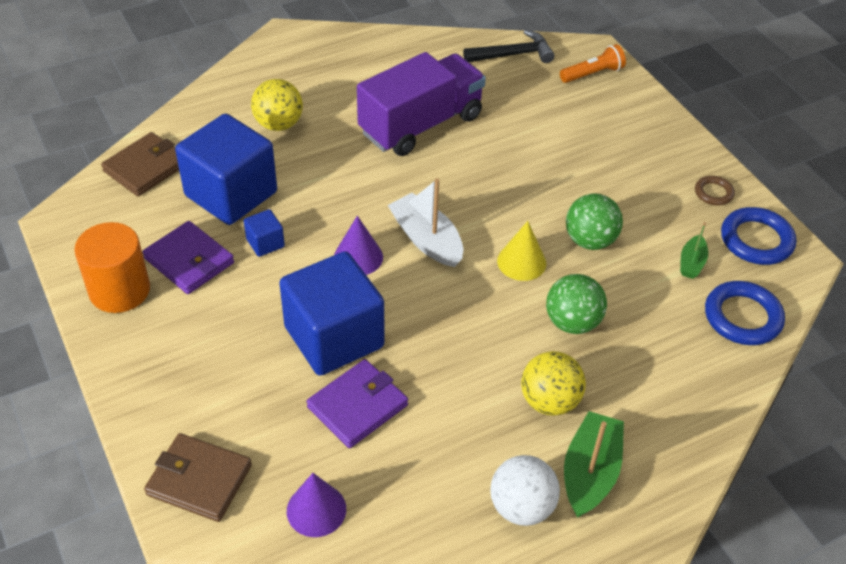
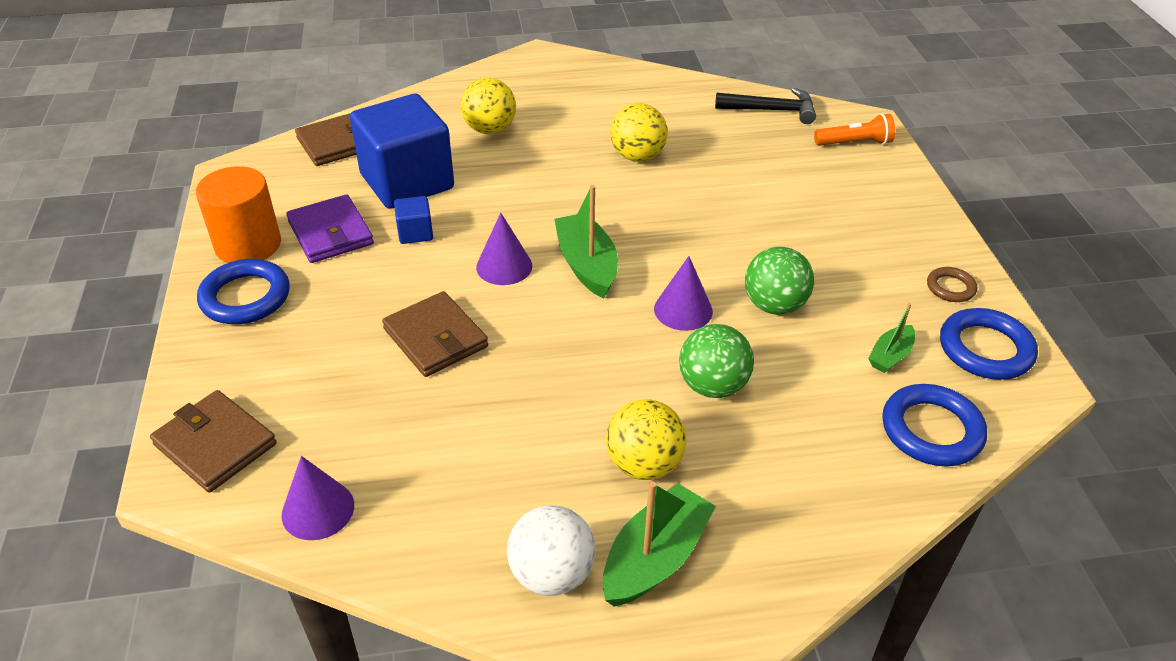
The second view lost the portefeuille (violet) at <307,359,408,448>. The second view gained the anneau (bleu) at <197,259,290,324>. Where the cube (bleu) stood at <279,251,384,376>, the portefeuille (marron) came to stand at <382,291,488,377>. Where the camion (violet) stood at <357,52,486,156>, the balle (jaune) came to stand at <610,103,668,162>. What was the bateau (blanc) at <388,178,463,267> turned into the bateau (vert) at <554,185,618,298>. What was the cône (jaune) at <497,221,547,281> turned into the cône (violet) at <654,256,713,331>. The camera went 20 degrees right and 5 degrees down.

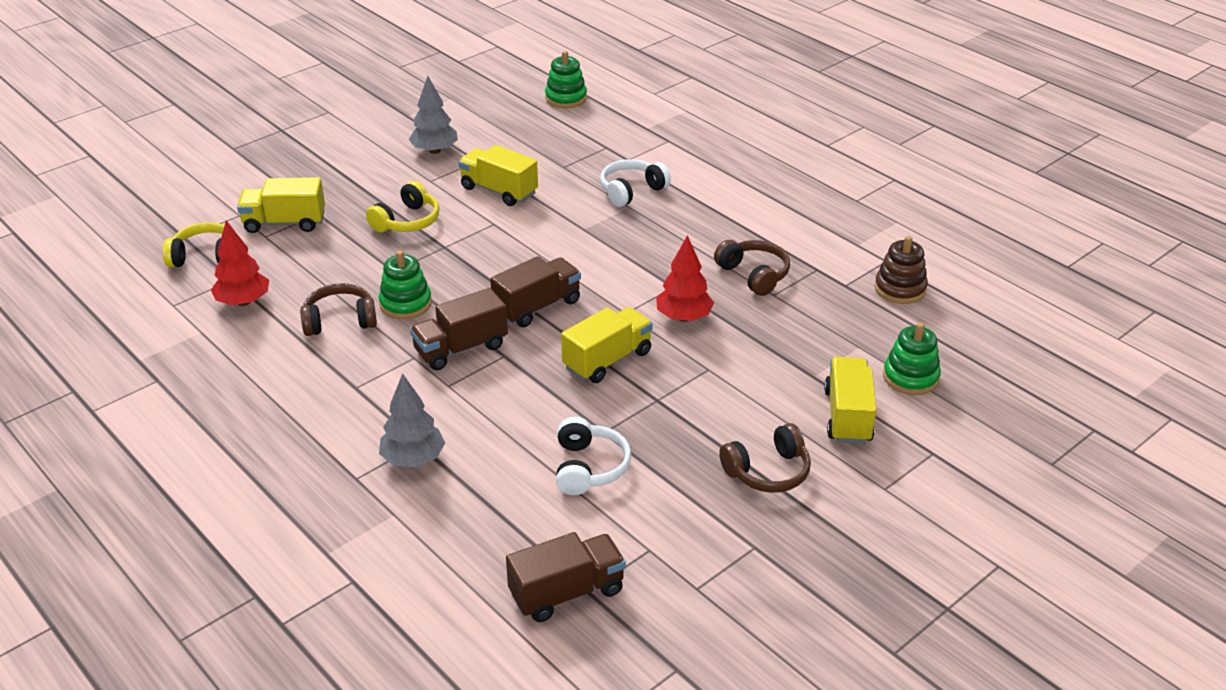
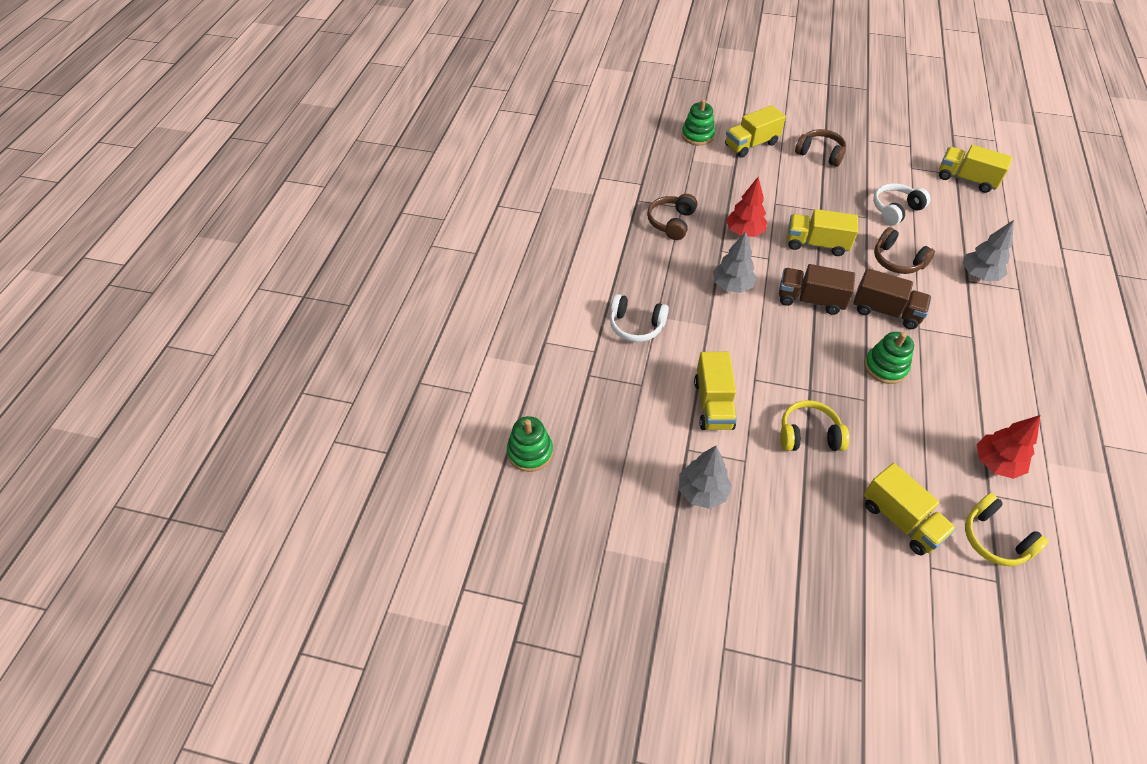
The second view lost the jouet à empiler (marron) at <875,236,928,304>. The second view gained the arbre (gris) at <713,231,756,293>. The casque audio (marron) ended up elsewhere, having gone from <300,283,377,336> to <874,227,935,274>. What was the camion (marron) at <506,532,626,622> turned into the camion (jaune) at <939,145,1013,193>. The camera went 125 degrees left and 15 degrees up.

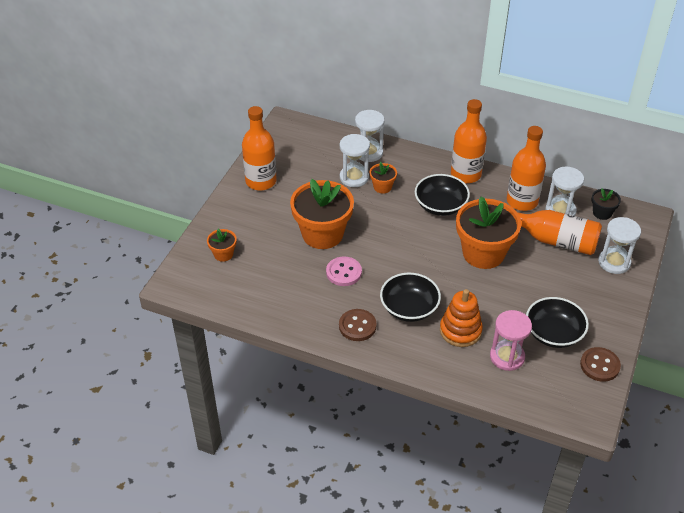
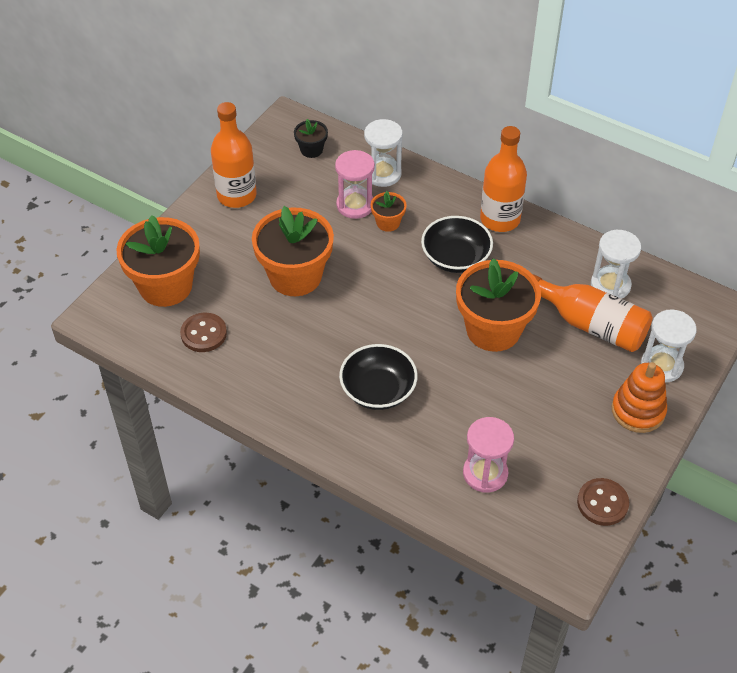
The second view lost the bouton (rose) at <326,256,362,286>. The second view lost the bouteille (orange) at <507,126,546,211>. The second view lost the bol (noir) at <526,297,589,348>. The bouton (marron) ended up elsewhere, having gone from <339,309,377,341> to <180,313,227,352>. The jouet à empiler (orange) ended up elsewhere, having gone from <440,289,483,347> to <612,362,667,433>. The pot de fleurs (noir) ended up elsewhere, having gone from <592,188,621,220> to <294,119,328,158>. What was the sablier (blanc) at <340,134,370,187> turned into the sablier (rose) at <335,150,375,219>. The size of the pot de fleurs (orange) at <207,229,237,262> changed by a factor of 2.15. The camera went 10 degrees right and 5 degrees up.

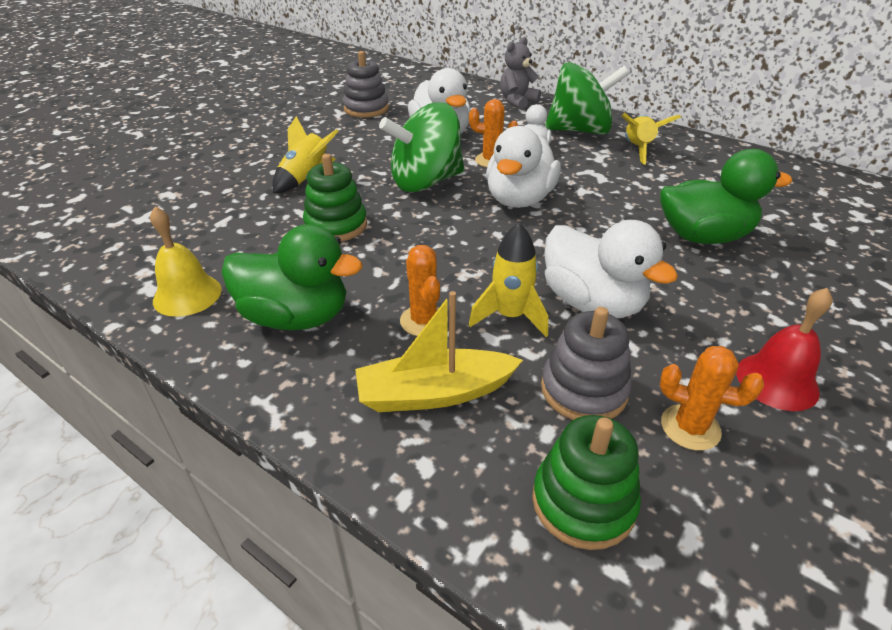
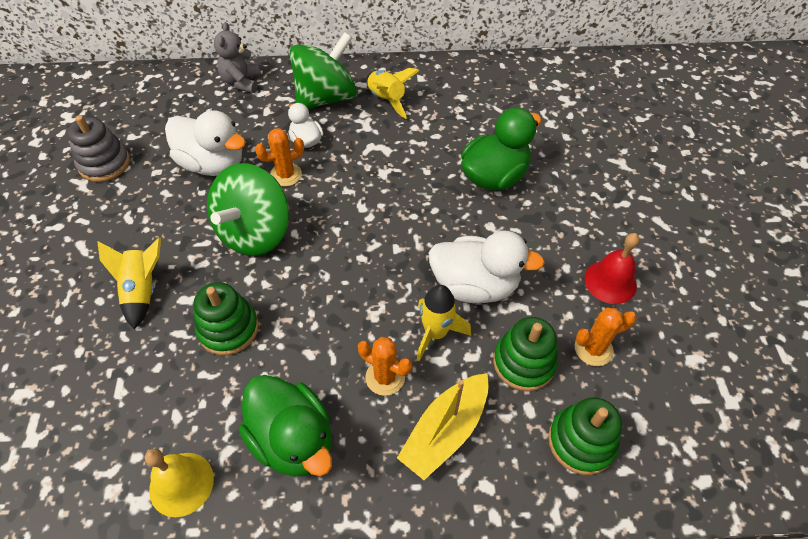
The second view lost the canard (blanc) at <486,126,561,208>. What was the jouet à empiler (gris) at <541,307,632,420> turned into the jouet à empiler (vert) at <493,317,558,391>. The canard (vert) at <221,224,362,330> ended up facing another way, 75 degrees clockwise from before. The camera went 40 degrees left and 15 degrees up.

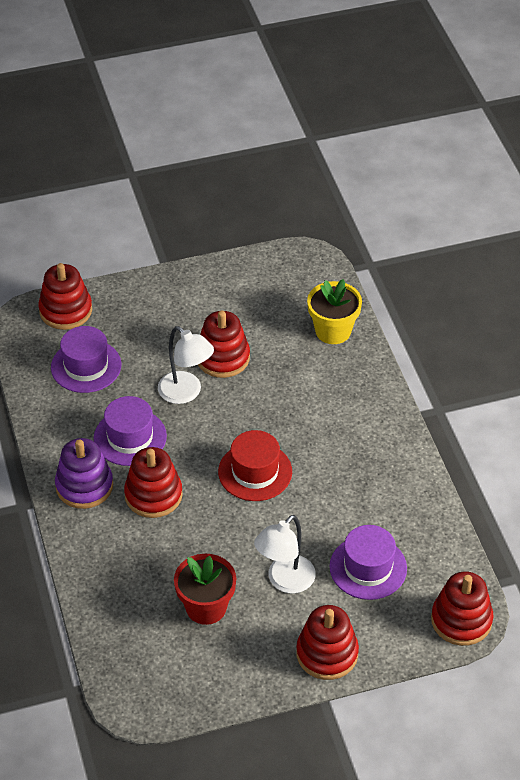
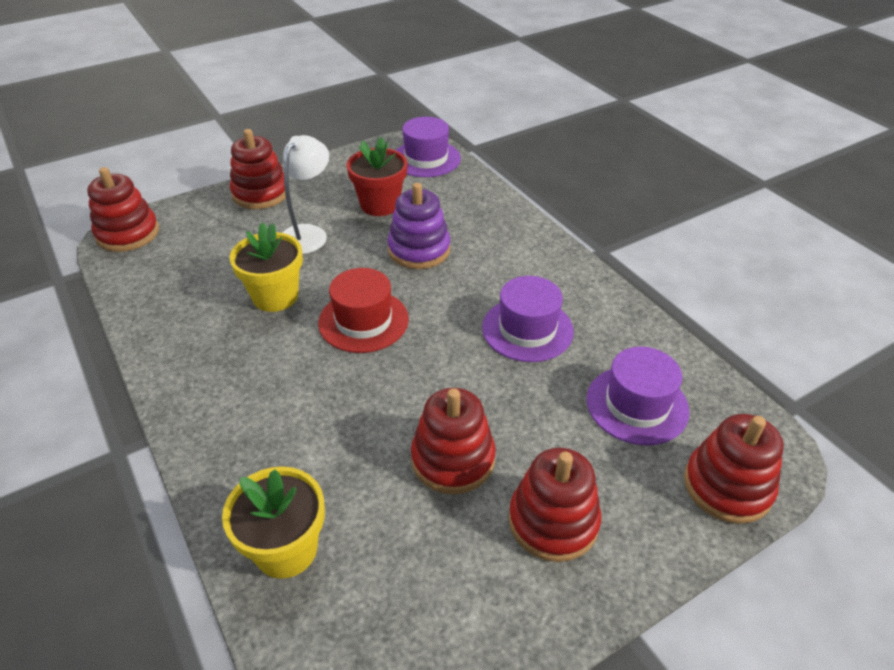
The second view lost the lampe (blanc) at <158,326,214,404>. The second view gained the pot de fleurs (jaune) at <230,222,303,312>. The jouet à empiler (violet) ended up elsewhere, having gone from <55,438,113,509> to <387,183,450,269>. The jouet à empiler (rouge) ended up elsewhere, having gone from <124,447,183,518> to <509,448,601,562>. The chapeau (violet) ended up elsewhere, having gone from <330,525,407,600> to <396,117,461,177>. The camera went 165 degrees right and 5 degrees down.

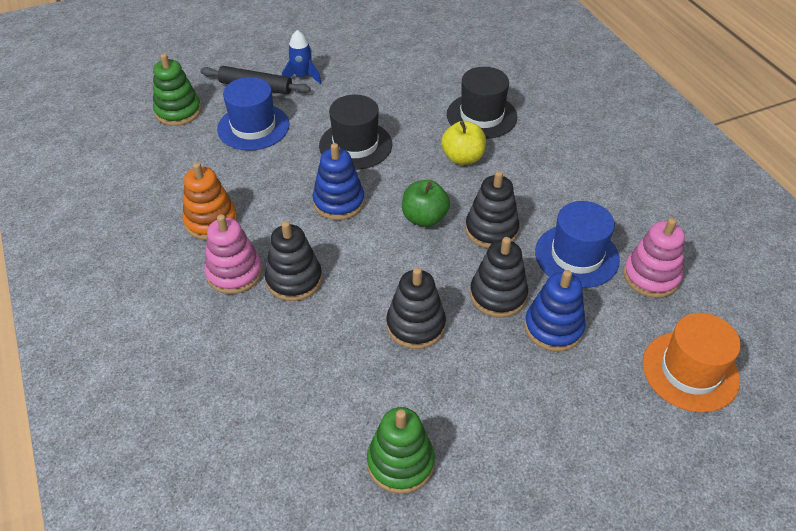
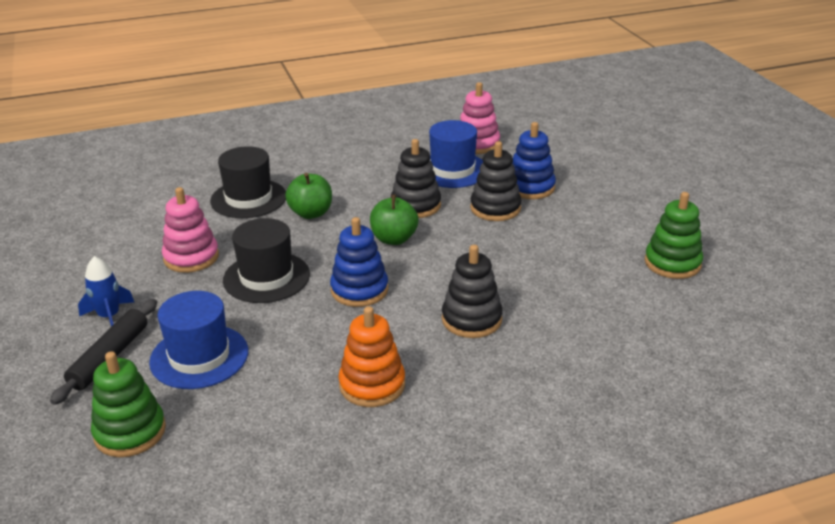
The second view lost the jouet à empiler (noir) at <386,267,446,349>. The second view lost the chapeau (orange) at <643,313,741,412>. The jouet à empiler (rose) ended up elsewhere, having gone from <204,214,262,294> to <162,187,219,273>. What was the pomme (jaune) at <441,121,486,165> turned into the pomme (vert) at <285,173,332,219>. The camera went 85 degrees left and 15 degrees down.

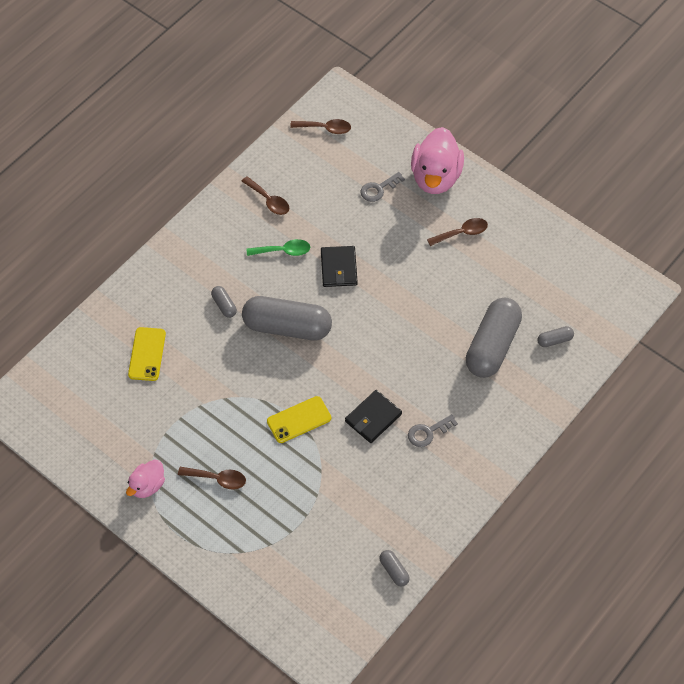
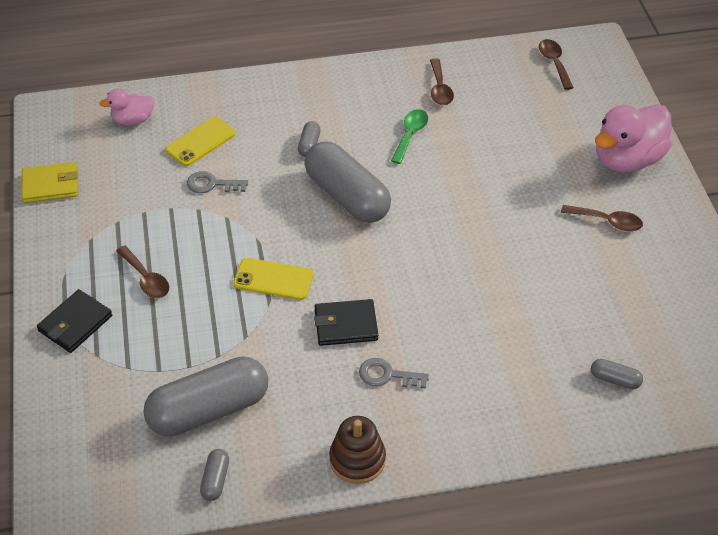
The second view gained the portefeuille (jaune) at <22,162,78,203>. The second view gained the jouet à empiler (marron) at <329,416,386,484>. The canard (rose) ended up elsewhere, having gone from <126,459,165,498> to <99,88,155,125>. The portefeuille (noir) ended up elsewhere, having gone from <321,246,358,287> to <37,289,112,353>. The clé (gris) ended up elsewhere, having gone from <360,172,405,202> to <187,171,248,193>. The gélule (gris) ended up elsewhere, having gone from <466,298,522,378> to <143,356,268,436>. The cuillère (vert) at <247,239,310,256> ended up facing another way, 105 degrees counterclockwise from before. The cuillère (marron) at <290,119,351,134> ended up facing another way, 150 degrees counterclockwise from before. The camera went 40 degrees right and 10 degrees down.

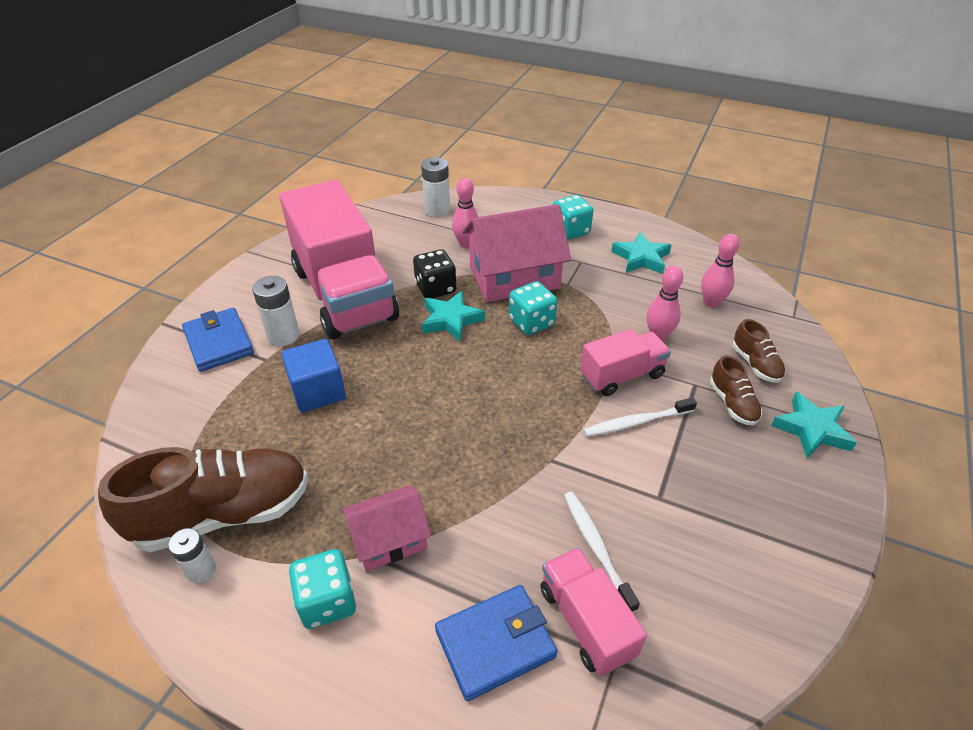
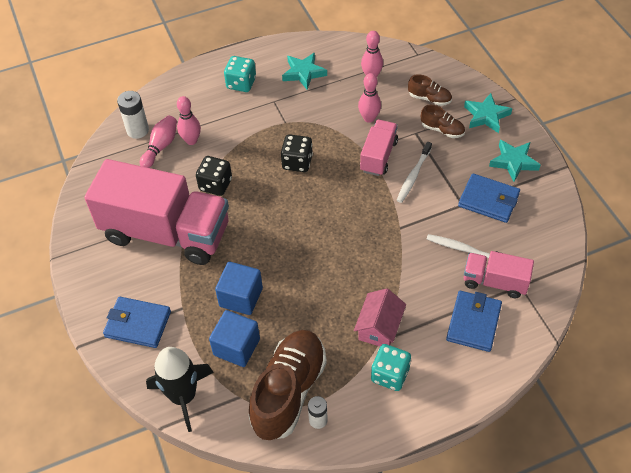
The second view lost the pile (blanc) at <252,276,300,346>. The second view lost the maison (rose) at <463,204,571,302>. The second view gained the quille (rose) at <140,115,177,168>. The second view gained the fusée (noir) at <146,347,214,432>. The second view gained the cube (bleu) at <209,310,260,367>. The second view gained the portefeuille (bleu) at <458,174,520,223>. The étoile (turquoise) ended up elsewhere, having gone from <421,291,485,342> to <489,140,540,182>. What was the dé (turquoise) at <509,281,557,335> turned into the dé (noir) at <281,134,313,172>. The camera went 45 degrees left and 10 degrees up.

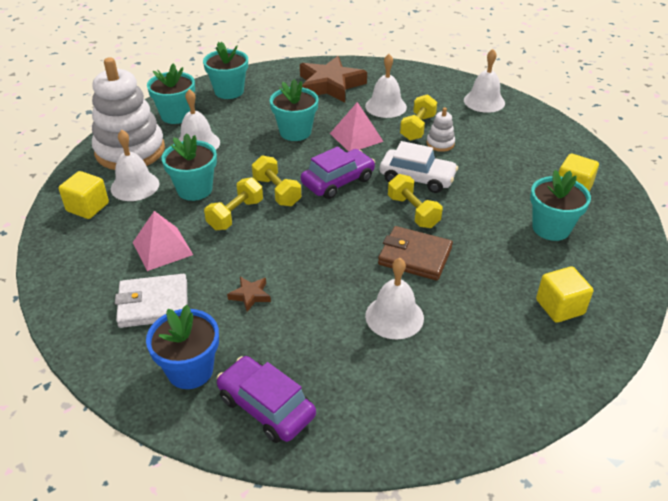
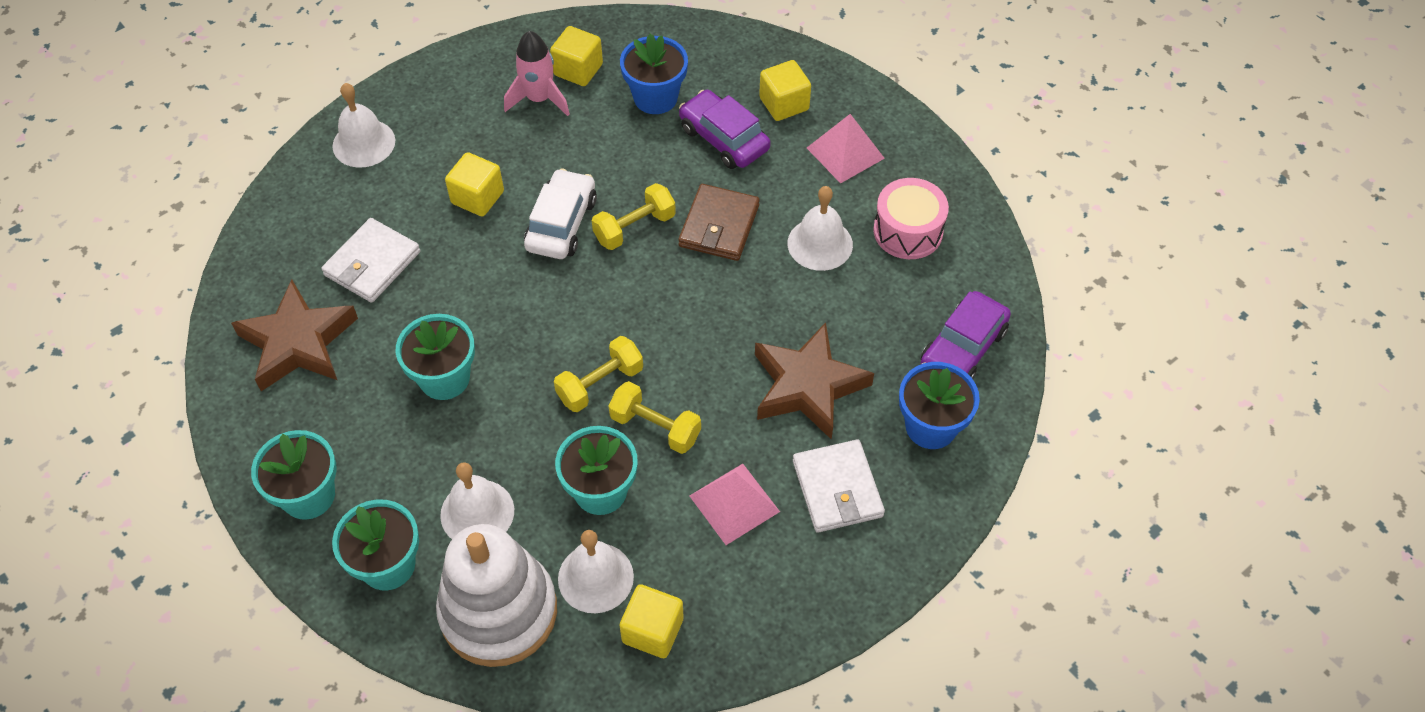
The second view lost the haltère (jaune) at <400,94,437,141>. The second view gained the fusée (rose) at <504,31,570,116>. The second view gained the tambour (rose) at <873,178,949,259>. The voiture (violet) ended up elsewhere, having gone from <301,147,375,199> to <679,90,771,169>. The pyramide (rose) ended up elsewhere, having gone from <330,102,384,151> to <807,114,885,184>. Where the cloche (blanc) stood at <365,54,407,118>, the portefeuille (blanc) came to stand at <321,218,420,303>. Where the jouet à empiler (blanc) stood at <426,108,455,152>, the cube (jaune) came to stand at <445,152,504,216>. What was the pot de fleurs (turquoise) at <530,170,591,241> turned into the pot de fleurs (bleu) at <620,34,688,114>. The size of the étoile (marron) at <227,277,271,312> changed by a factor of 2.31. The camera went 95 degrees left and 15 degrees up.

